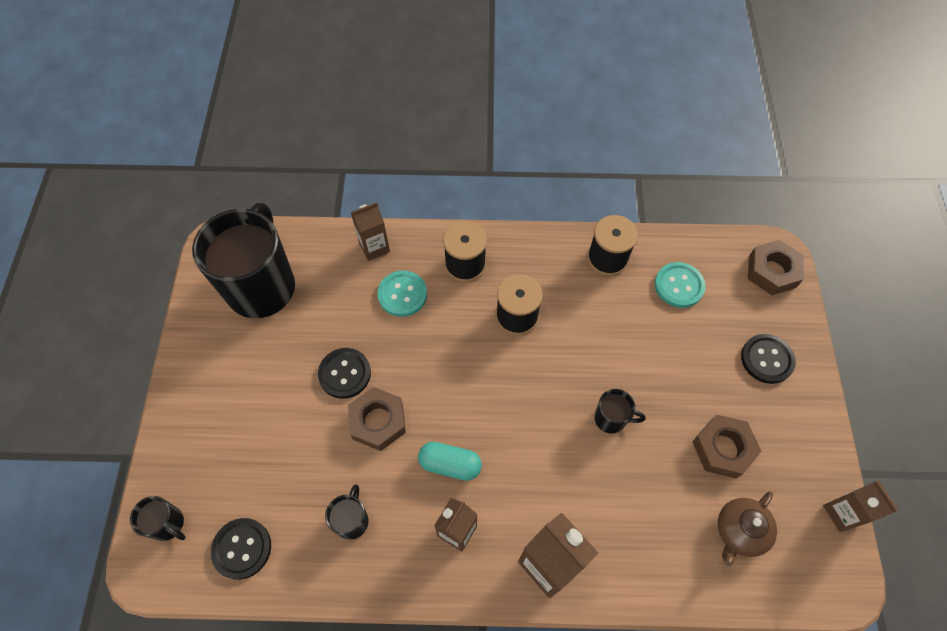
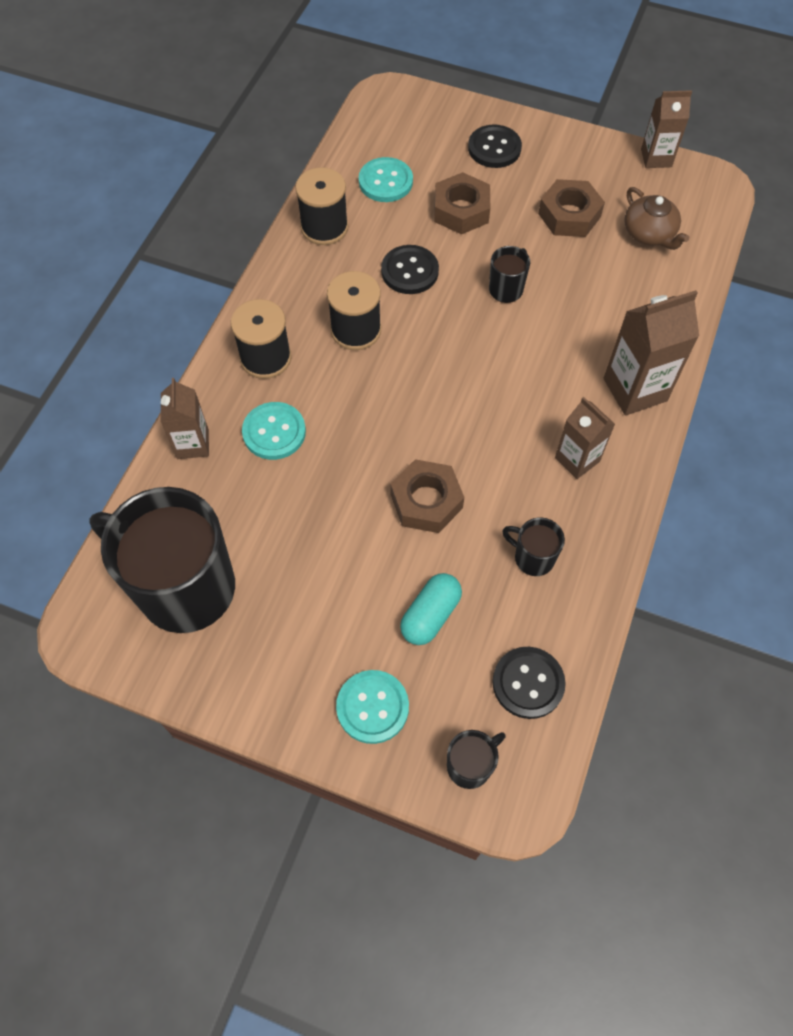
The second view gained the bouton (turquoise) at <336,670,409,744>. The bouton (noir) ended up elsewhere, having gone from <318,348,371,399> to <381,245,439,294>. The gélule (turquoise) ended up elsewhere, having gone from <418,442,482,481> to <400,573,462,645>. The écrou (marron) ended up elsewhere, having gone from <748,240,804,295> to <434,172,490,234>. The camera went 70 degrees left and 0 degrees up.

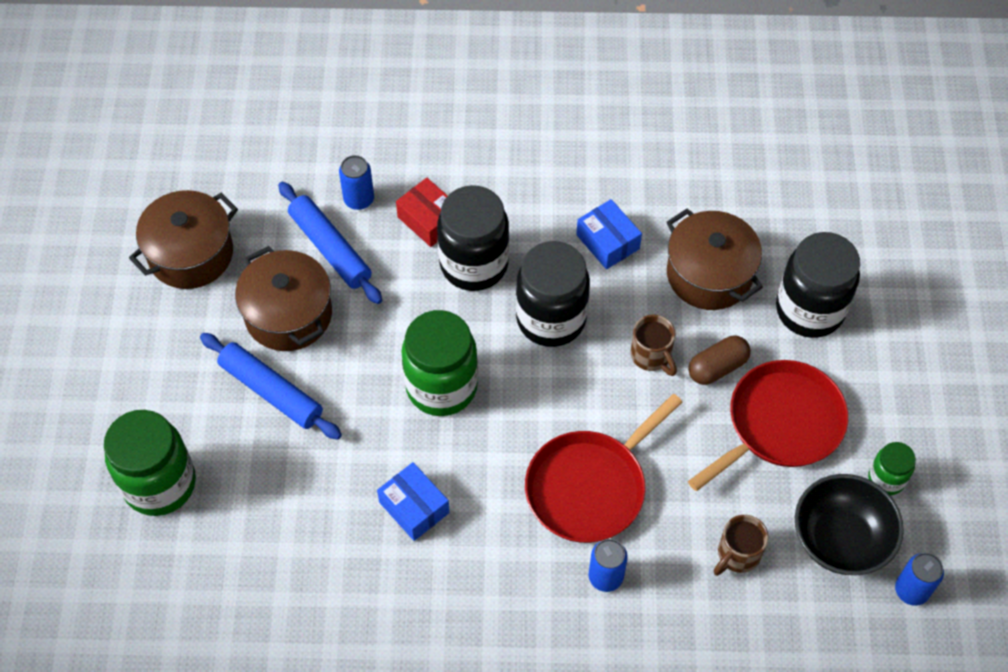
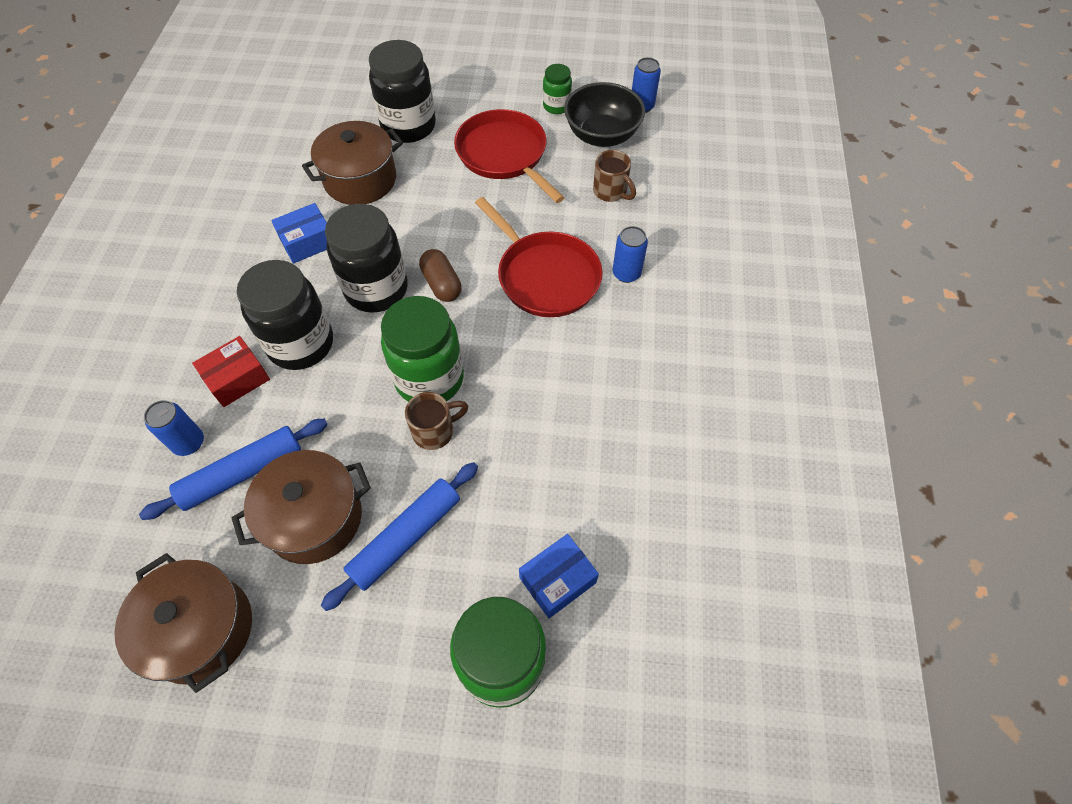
The boîte (bleu) ended up elsewhere, having gone from <377,462,450,541> to <519,534,599,618>. The tasse (marron) ended up elsewhere, having gone from <631,315,677,376> to <405,392,469,450>. The gélule (marron) ended up elsewhere, having gone from <688,336,751,385> to <419,249,462,302>. The camera went 85 degrees left and 0 degrees up.

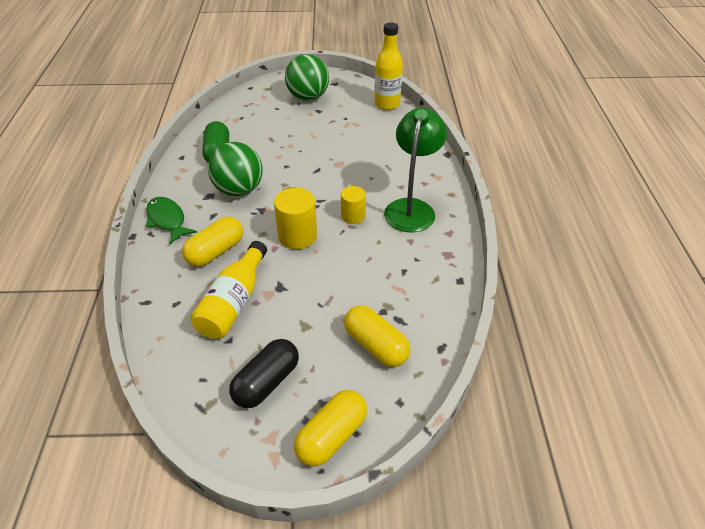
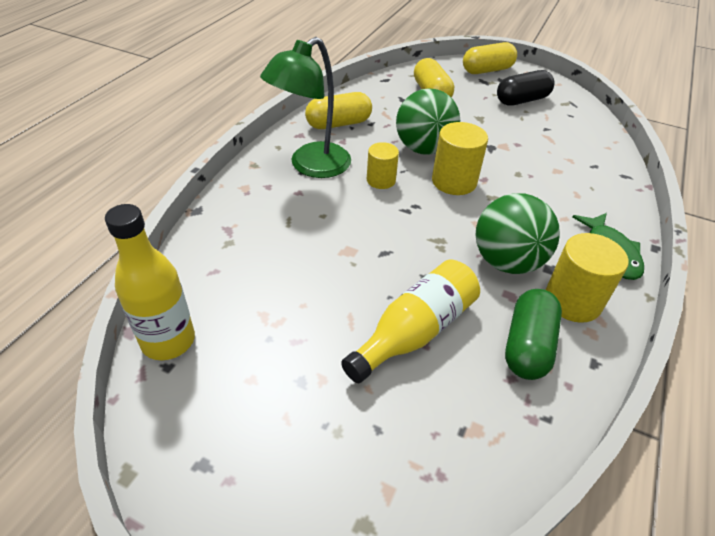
The second view gained the cylindre (jaune) at <546,233,628,323>. The gélule (jaune) ended up elsewhere, having gone from <182,217,243,267> to <305,92,372,129>. The bouteille (jaune) ended up elsewhere, having gone from <191,241,267,339> to <341,260,480,383>. The balle (vert) ended up elsewhere, having gone from <285,54,329,101> to <396,88,460,155>. The camera went 155 degrees left and 0 degrees up.

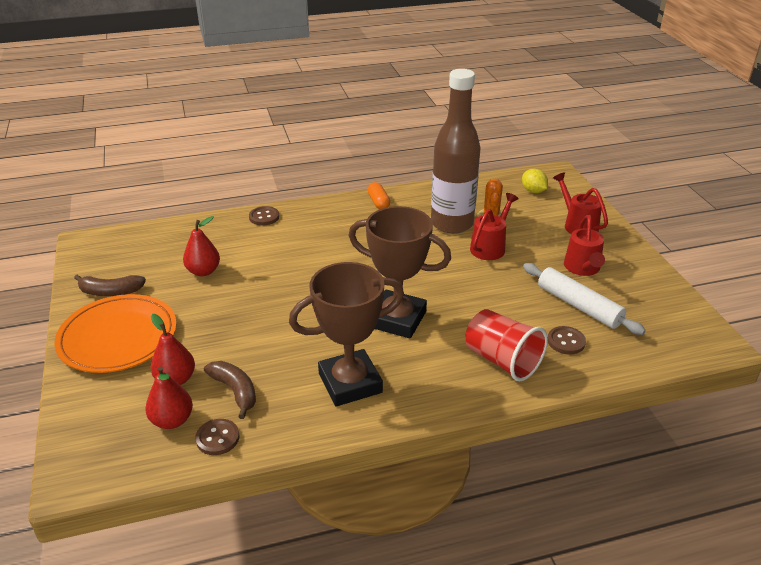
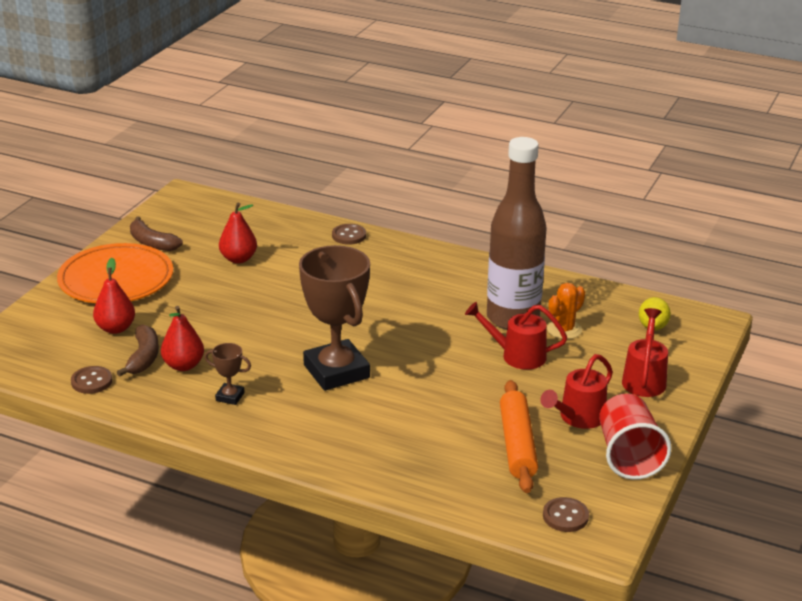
The second view lost the gélule (orange) at <368,182,390,209>. The poire (rouge) ended up elsewhere, having gone from <145,366,193,429> to <161,306,204,371>. The gobelet (rouge) ended up elsewhere, having gone from <466,309,548,381> to <599,394,672,480>. The bouton (marron) ended up elsewhere, having gone from <548,326,586,354> to <543,497,589,532>. What was the rouleau à pâtisserie (blanc) at <523,263,646,335> turned into the rouleau à pâtisserie (orange) at <500,380,538,493>. The arrosoir (rouge) at <470,193,519,260> ended up facing another way, 150 degrees counterclockwise from before. The size of the trophée (marron) at <289,262,404,407> changed by a factor of 0.43. The camera went 40 degrees right and 5 degrees down.

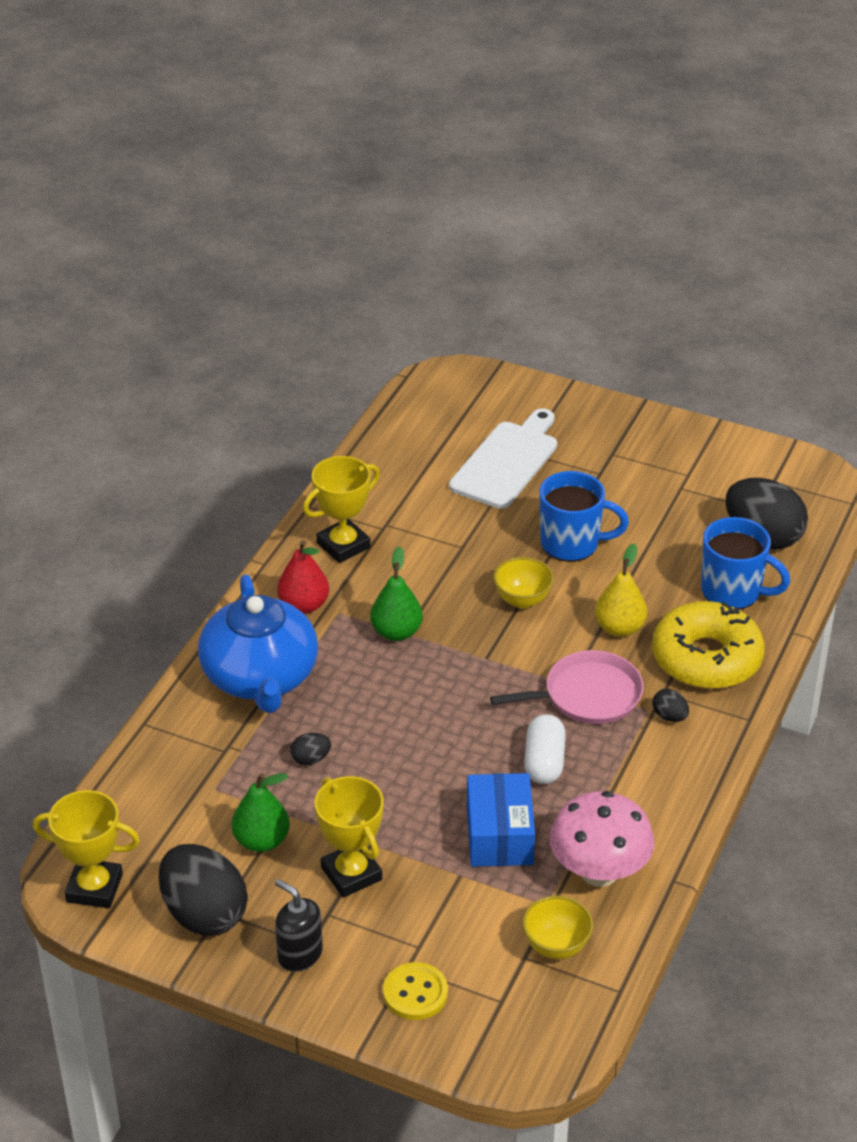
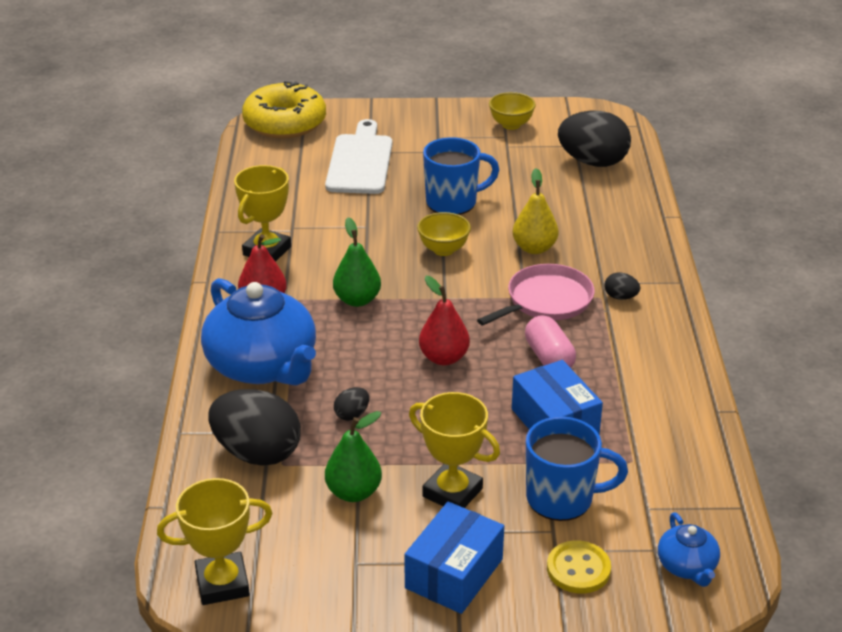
The second view lost the champignon (rose) at <550,791,655,887>. The second view gained the poire (rouge) at <419,276,470,365>. The second view gained the théière (bleu) at <658,512,720,587>. The œuf (noir) ended up elsewhere, having gone from <159,844,247,936> to <209,389,301,465>. The bol (jaune) ended up elsewhere, having gone from <522,896,593,959> to <489,92,536,130>. The beignet (jaune) ended up elsewhere, having gone from <652,601,765,689> to <242,81,326,138>. The tasse (bleu) ended up elsewhere, having gone from <701,517,790,610> to <526,416,628,521>. Where the distributeur de savon (noir) stood at <275,879,323,972>, the boîte (bleu) came to stand at <404,502,504,614>. What was the gélule (blanc) at <524,714,566,784> turned into the gélule (rose) at <525,315,576,368>. The camera went 25 degrees left and 5 degrees down.

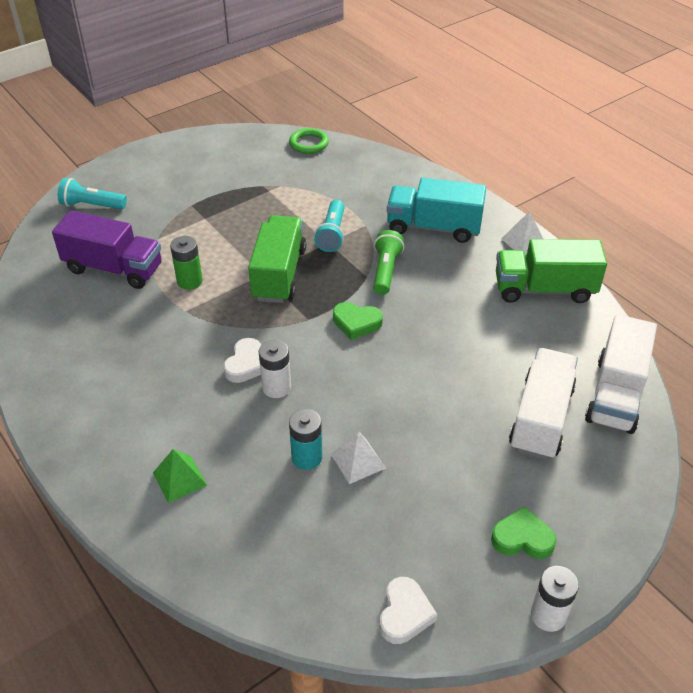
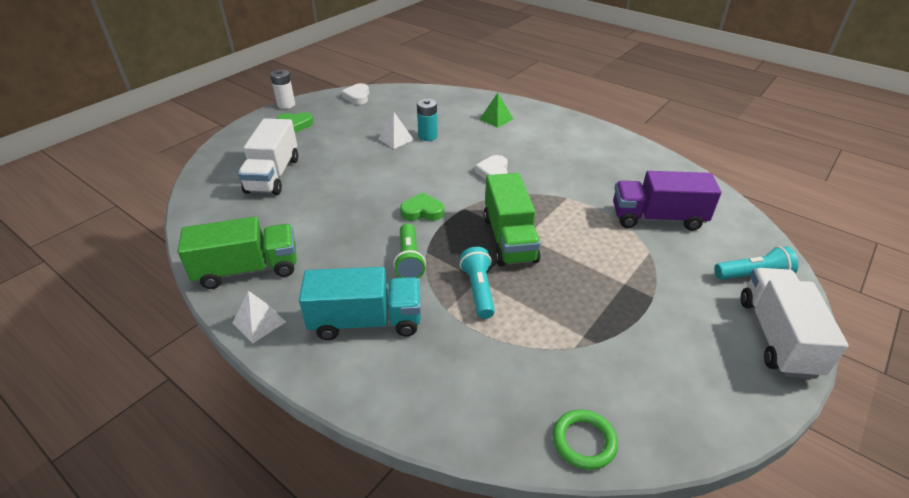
The second view lost the pile (vert) at <170,236,203,290>. The second view lost the pile (blanc) at <259,340,291,398>. The camion (blanc) ended up elsewhere, having gone from <585,314,657,434> to <741,268,849,379>. The camera went 165 degrees right and 5 degrees down.

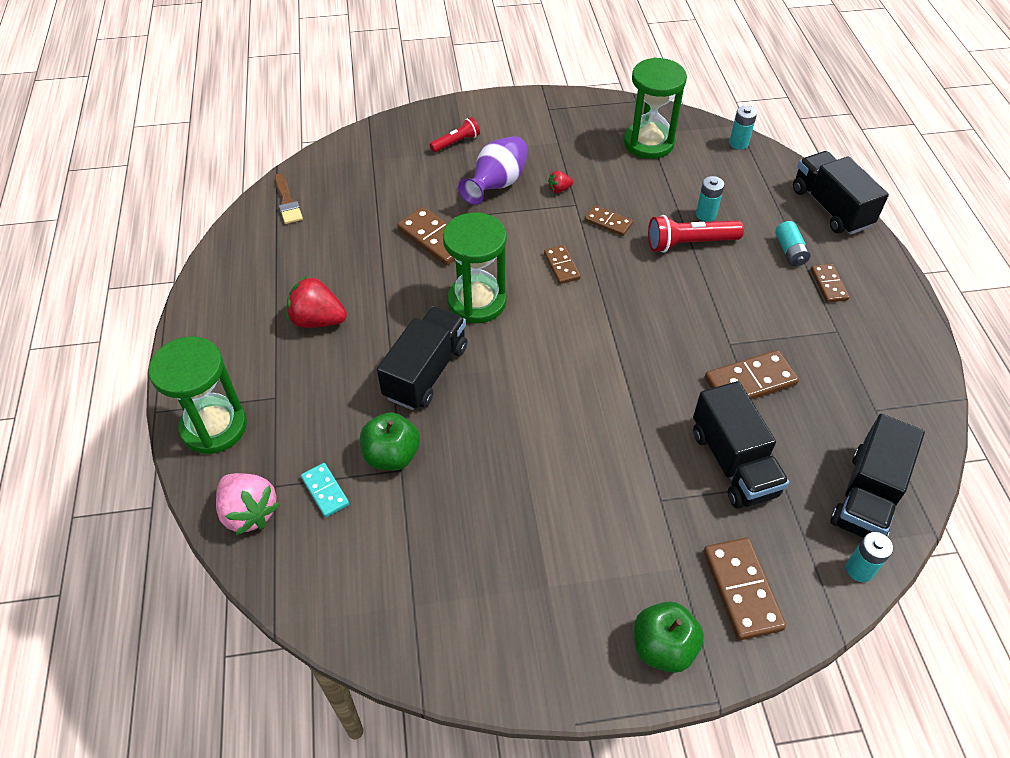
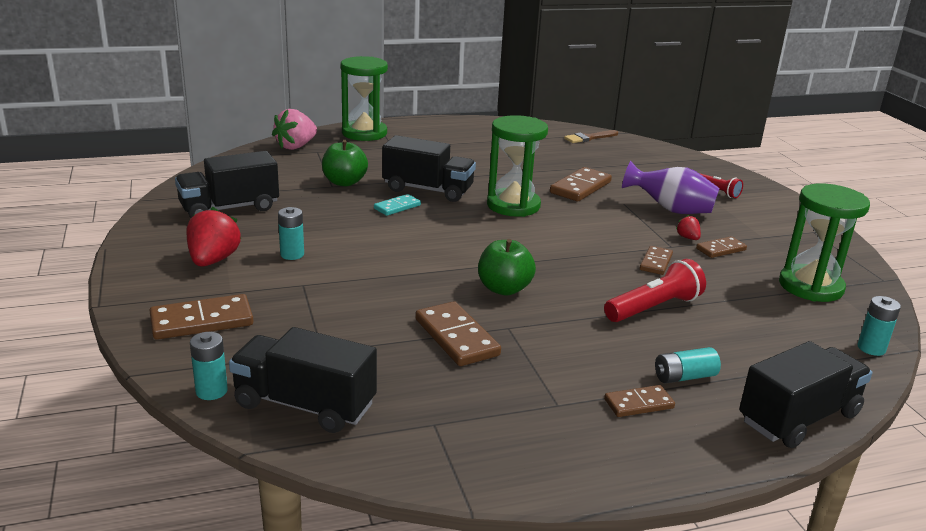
The fraise (rouge) ended up elsewhere, having gone from <286,276,347,328> to <186,207,241,267>. The domino (turquoise) ended up elsewhere, having gone from <301,463,349,517> to <374,194,421,216>. The domino (marron) ended up elsewhere, having gone from <544,245,581,284> to <696,236,747,258>. The pomme (vert) ended up elsewhere, having gone from <634,601,704,673> to <478,239,536,295>. The camion (noir) ended up elsewhere, having gone from <693,381,789,508> to <175,151,279,218>. The pile (turquoise) ended up elsewhere, having gone from <696,176,724,222> to <278,207,304,260>. The lampe de poche (rouge) at <648,215,744,253> ended up facing another way, 75 degrees clockwise from before. The camera went 80 degrees right and 25 degrees down.

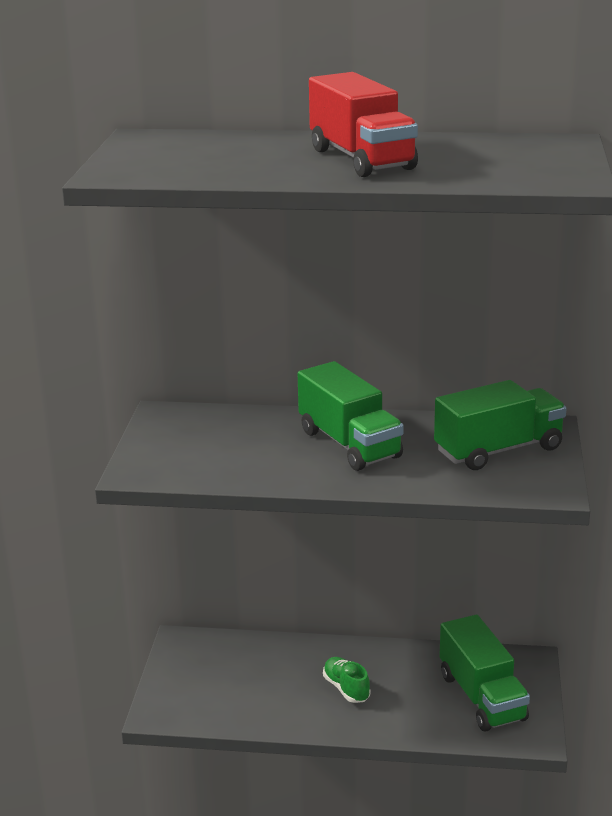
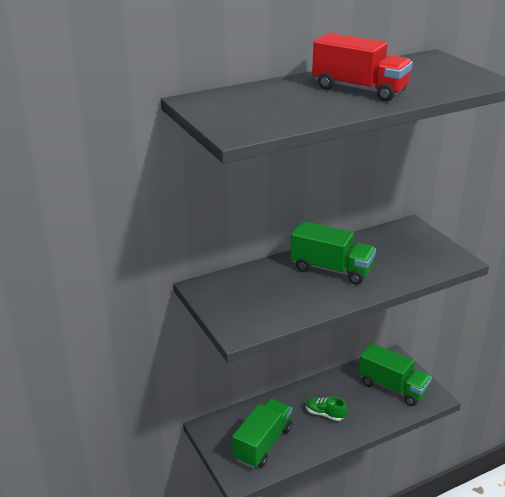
The camion (vert) ended up elsewhere, having gone from <434,380,567,470> to <232,399,292,468>. The camera went 35 degrees left and 5 degrees up.

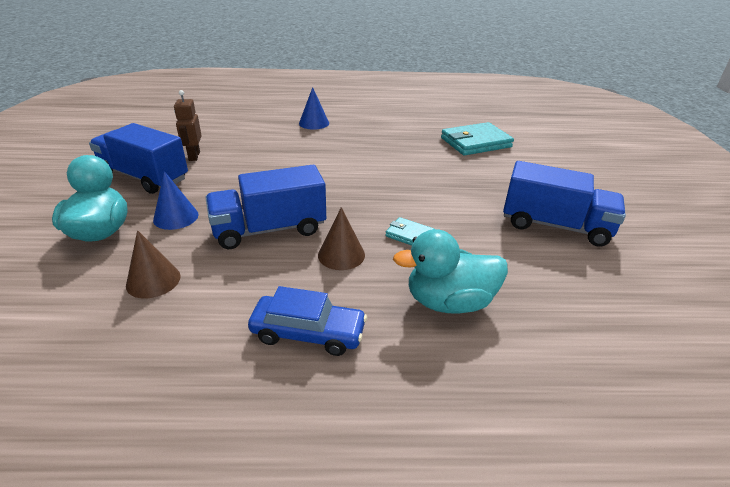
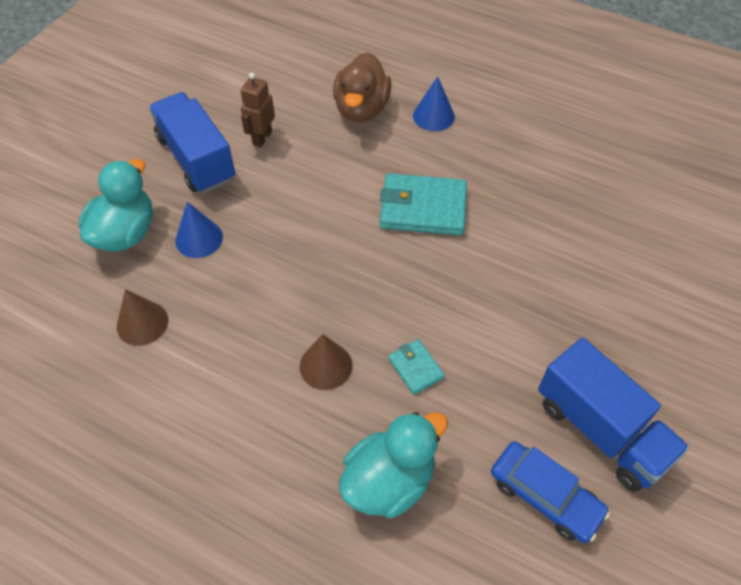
The second view lost the camion (bleu) at <205,165,326,249>. The second view gained the canard (marron) at <333,52,392,122>. The voiture (bleu) ended up elsewhere, having gone from <248,286,367,356> to <491,441,610,543>. The portefeuille (turquoise) ended up elsewhere, having gone from <441,122,514,156> to <380,173,467,236>. The canard (turquoise) at <393,229,508,313> ended up facing another way, 120 degrees clockwise from before. The camera went 30 degrees right and 20 degrees up.

